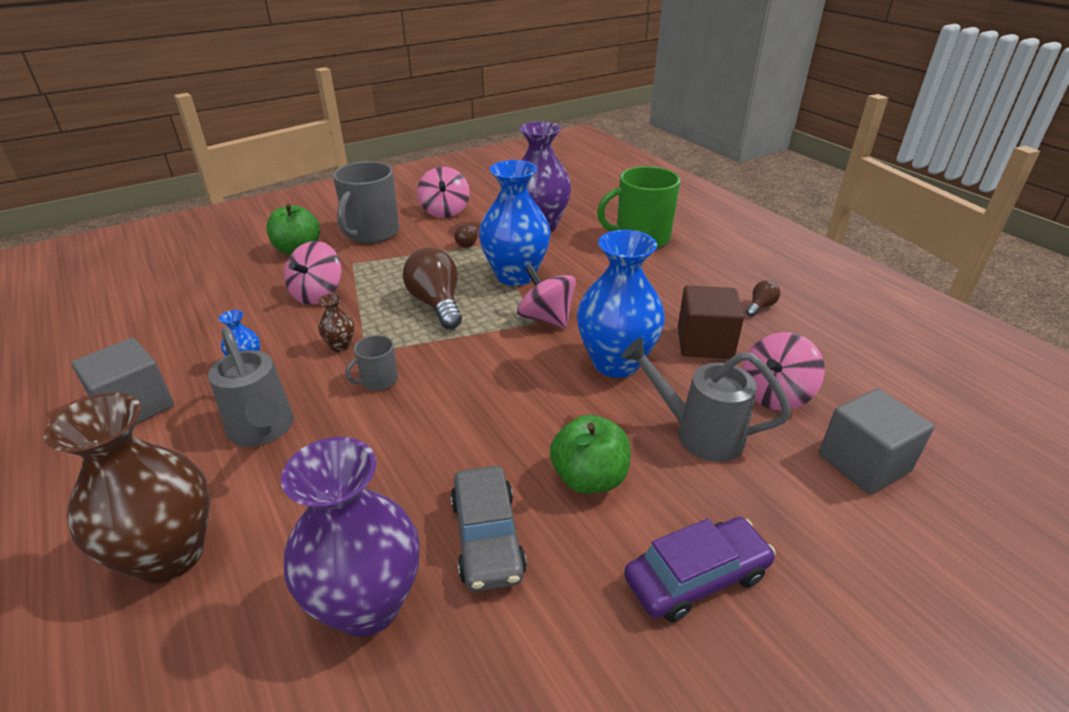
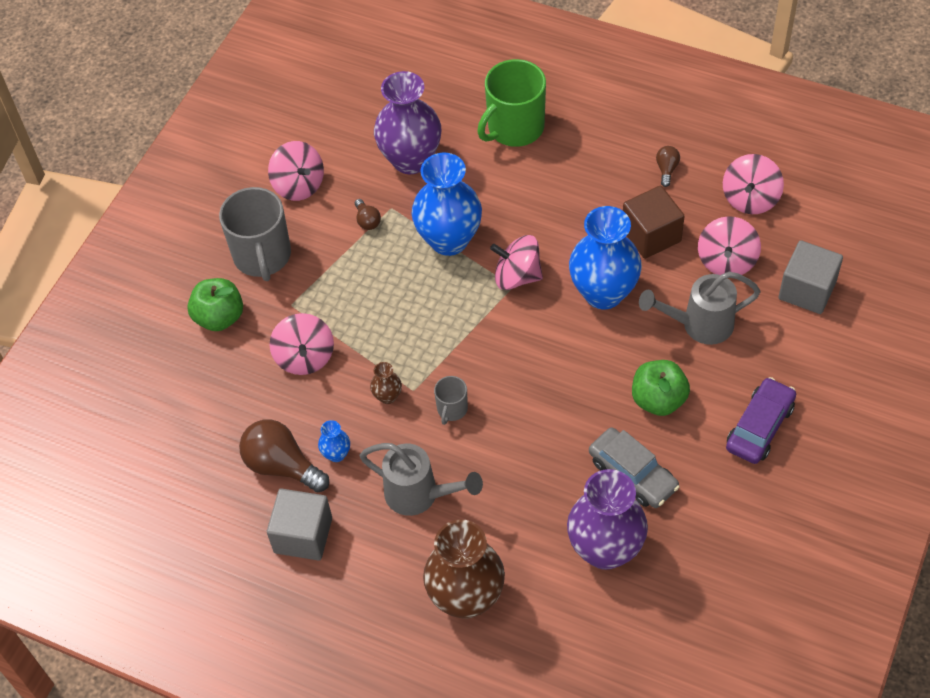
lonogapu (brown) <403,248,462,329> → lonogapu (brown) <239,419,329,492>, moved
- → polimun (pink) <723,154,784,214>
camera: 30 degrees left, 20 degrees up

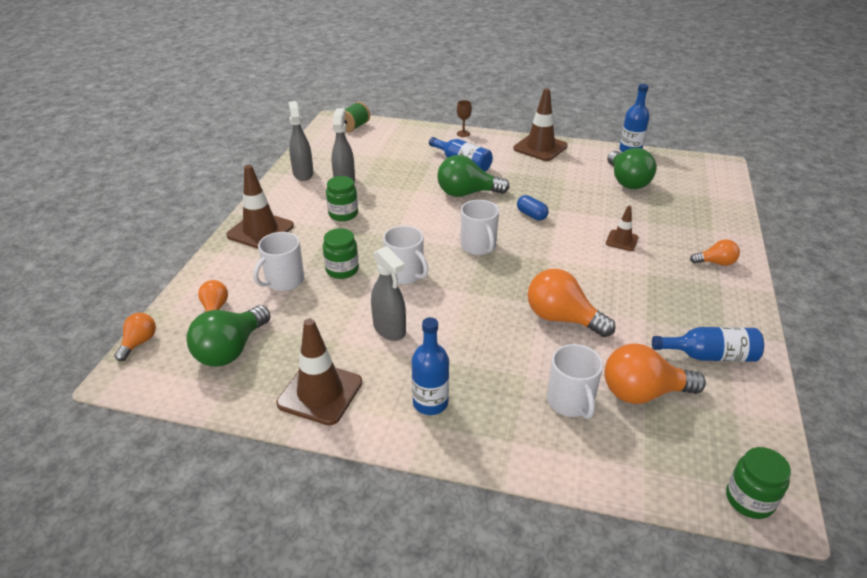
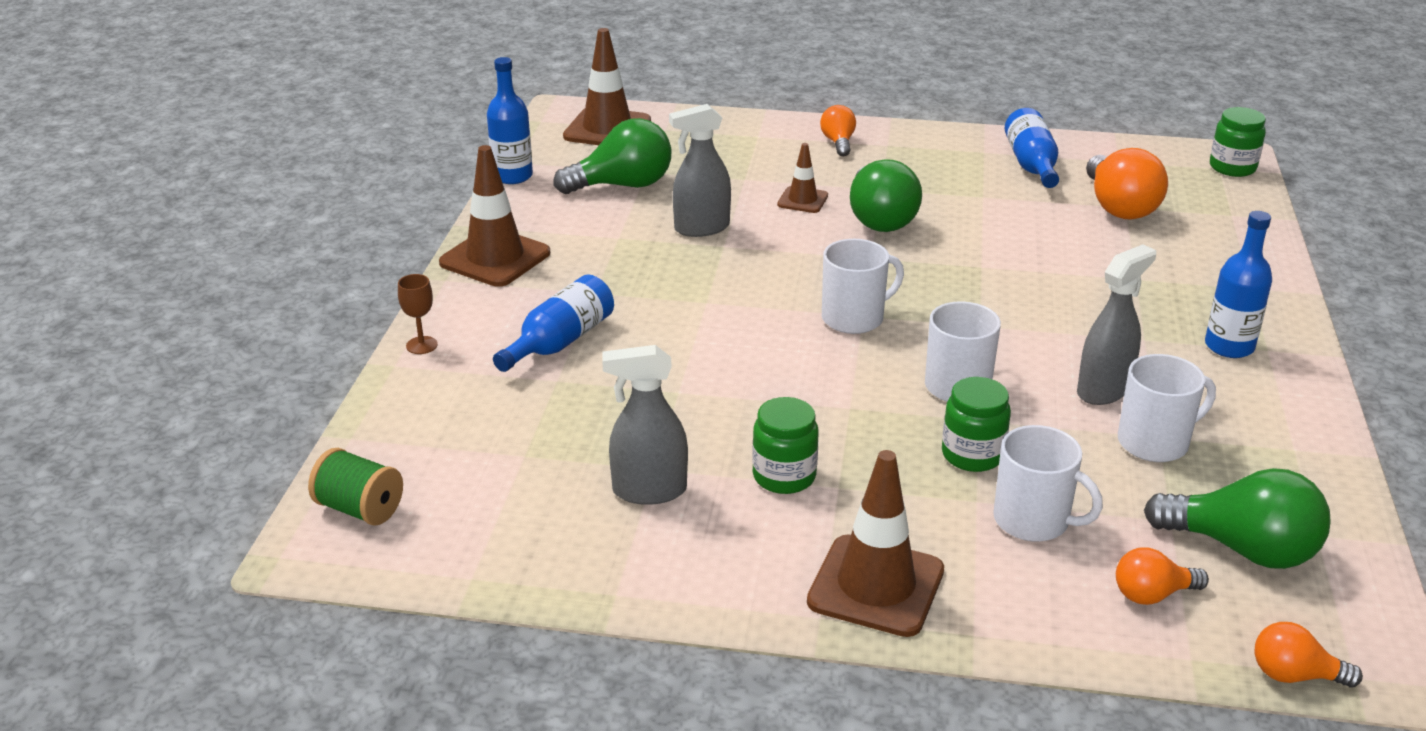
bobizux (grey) <288,101,314,181> → bobizux (grey) <669,104,731,237>, moved
lonogapu (green) <437,155,510,197> → lonogapu (green) <850,159,922,232>, moved
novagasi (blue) <517,195,549,220> → -
lonogapu (orange) <528,269,616,337> → -
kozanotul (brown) <276,318,362,426> → kozanotul (brown) <563,28,651,145>, moved
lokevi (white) <547,344,603,419> → lokevi (white) <1118,354,1216,462>, moved
camera: 95 degrees left, 5 degrees down

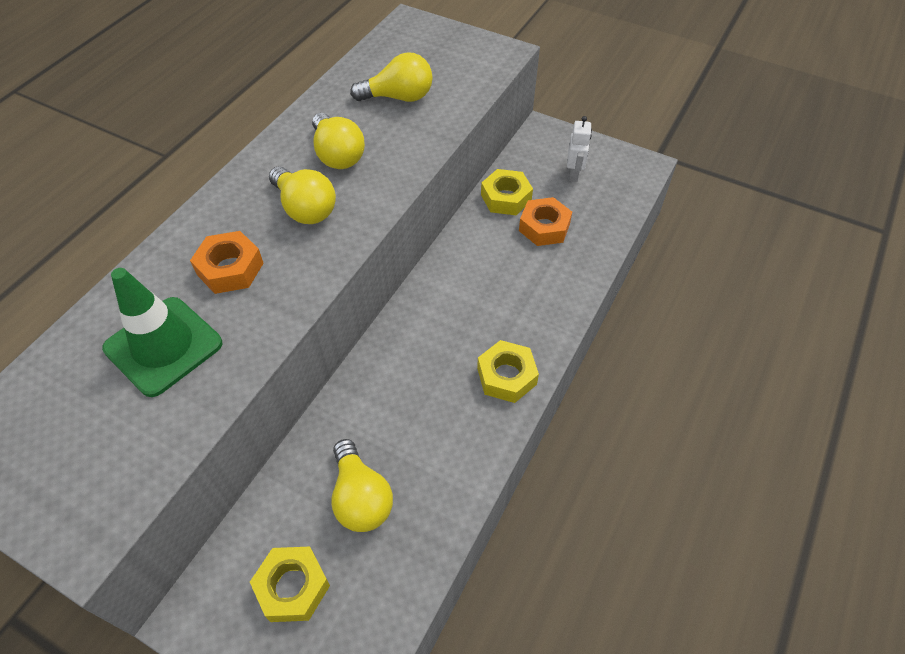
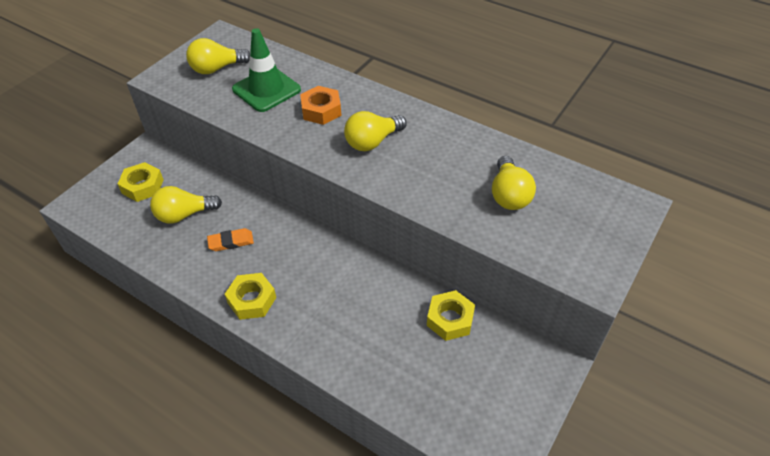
lonogapu (yellow) <312,113,365,169> → lonogapu (yellow) <186,38,250,74>, moved
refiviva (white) <567,116,592,182> → -
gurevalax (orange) <519,197,572,246> → -
- → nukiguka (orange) <207,228,254,251>
camera: 95 degrees right, 5 degrees down

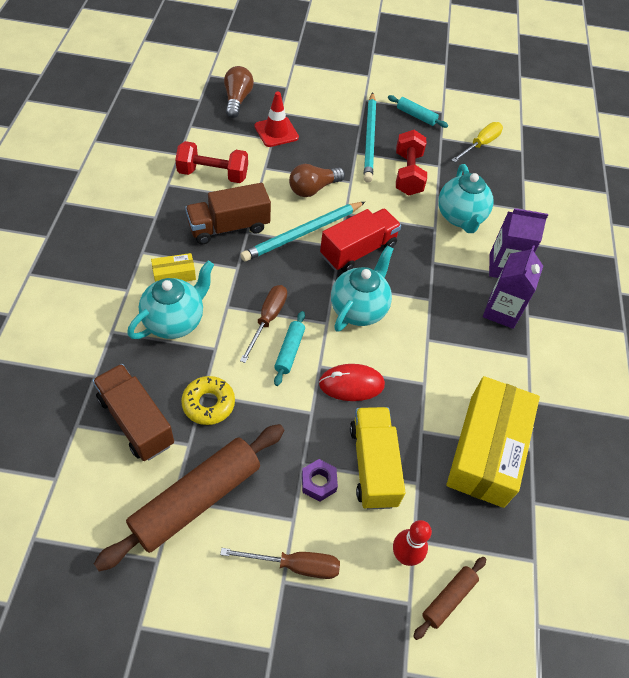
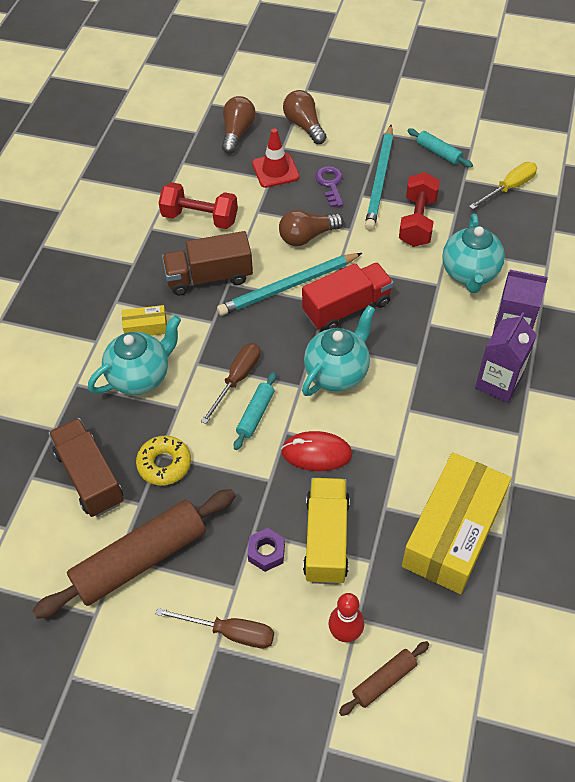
- → lonogapu (brown) <283,90,327,144>
- → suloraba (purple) <315,166,343,207>
camera: 15 degrees right, 0 degrees up

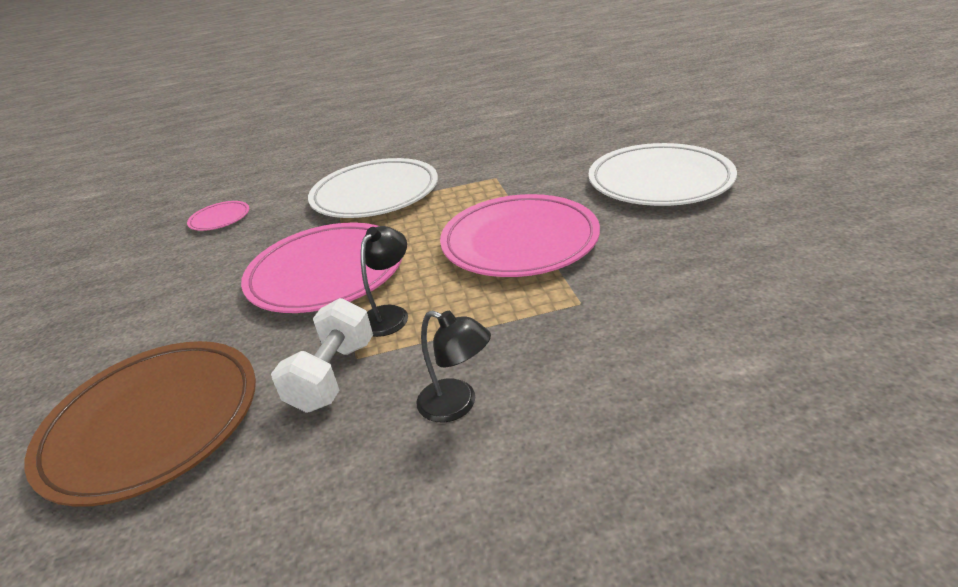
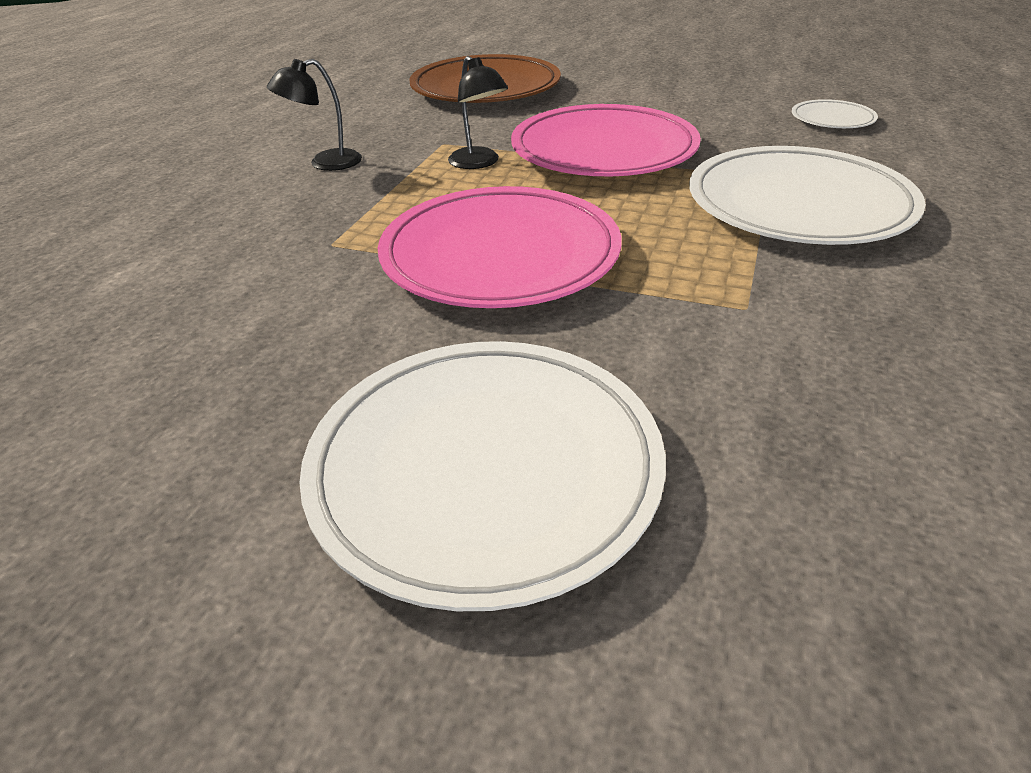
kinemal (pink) <187,201,249,231> → kinemal (white) <792,99,878,128>
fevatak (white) <271,298,373,413> → -
camera: 120 degrees right, 5 degrees up

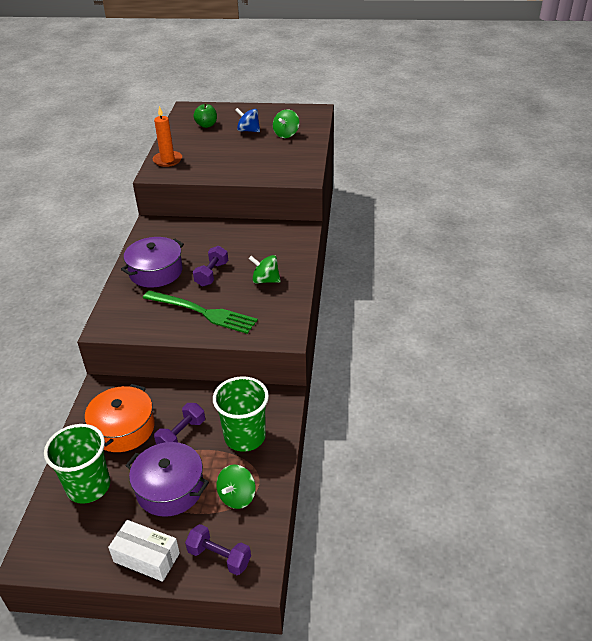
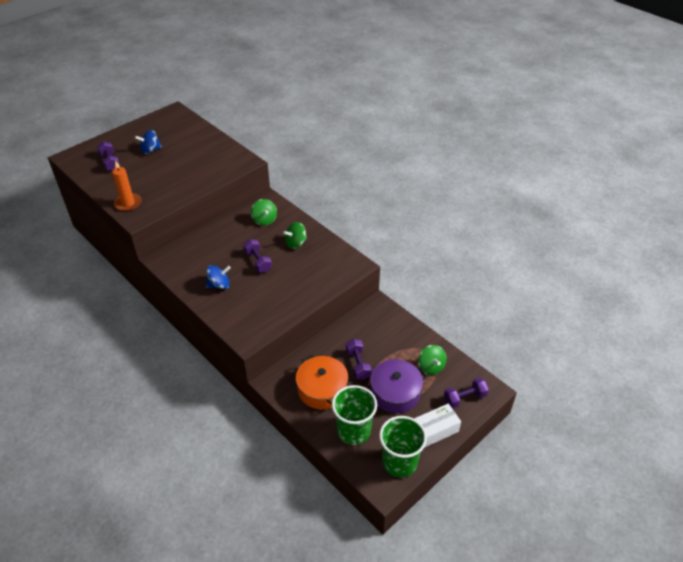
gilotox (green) <194,103,217,128> → fevatak (purple) <97,141,120,171>
polimun (green) <273,109,299,138> → polimun (green) <251,199,277,226>, moved
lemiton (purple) <121,237,184,288> → polimun (blue) <206,265,231,289>
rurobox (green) <143,291,258,334> → -
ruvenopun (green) <213,376,269,452> → ruvenopun (green) <379,416,427,478>, moved
camera: 50 degrees left, 5 degrees up

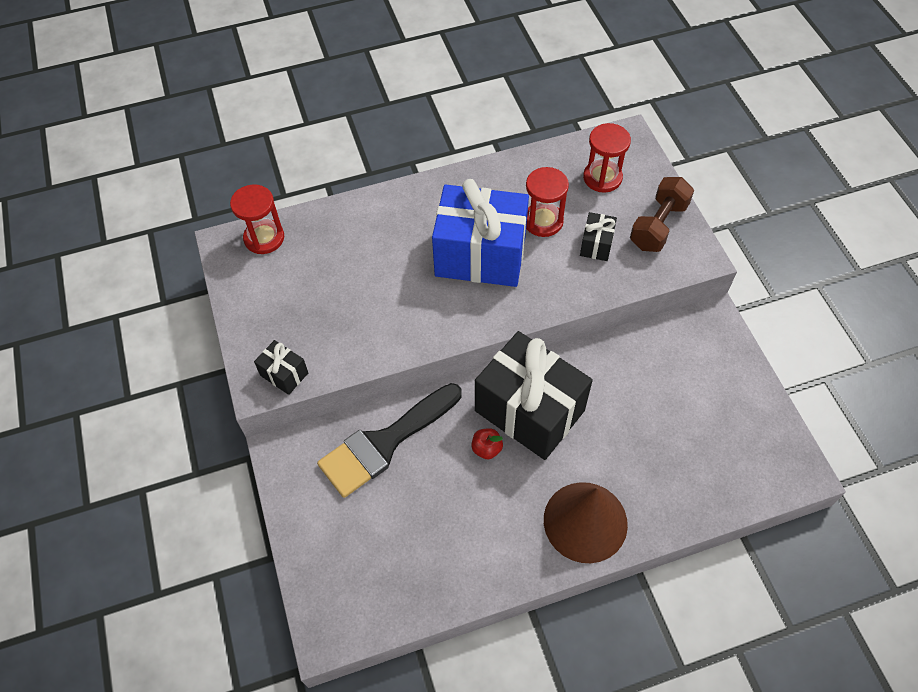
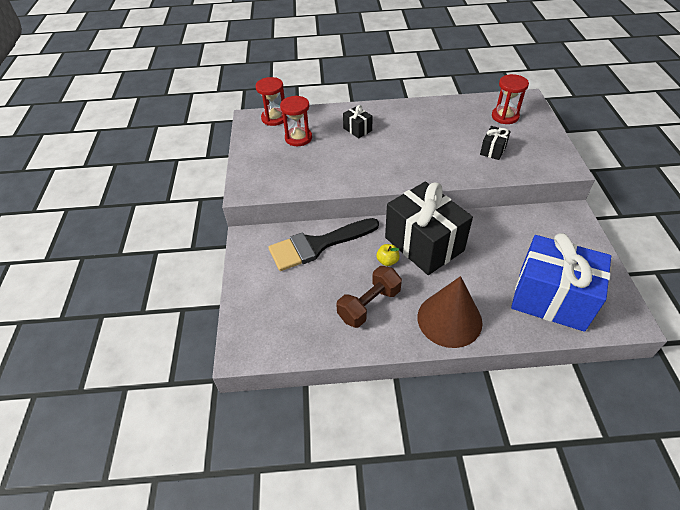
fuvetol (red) <526,167,569,237> → fuvetol (red) <280,96,312,146>, moved
fevatak (brown) <630,177,694,252> → fevatak (brown) <336,266,402,328>, moved
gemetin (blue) <432,179,529,287> → gemetin (blue) <511,233,611,332>, moved
gemetin (black) <254,340,308,395> → gemetin (black) <343,105,373,138>, moved
gilotox (red) <471,428,503,459> → gilotox (yellow) <376,244,400,266>
camera: 15 degrees right, 10 degrees down

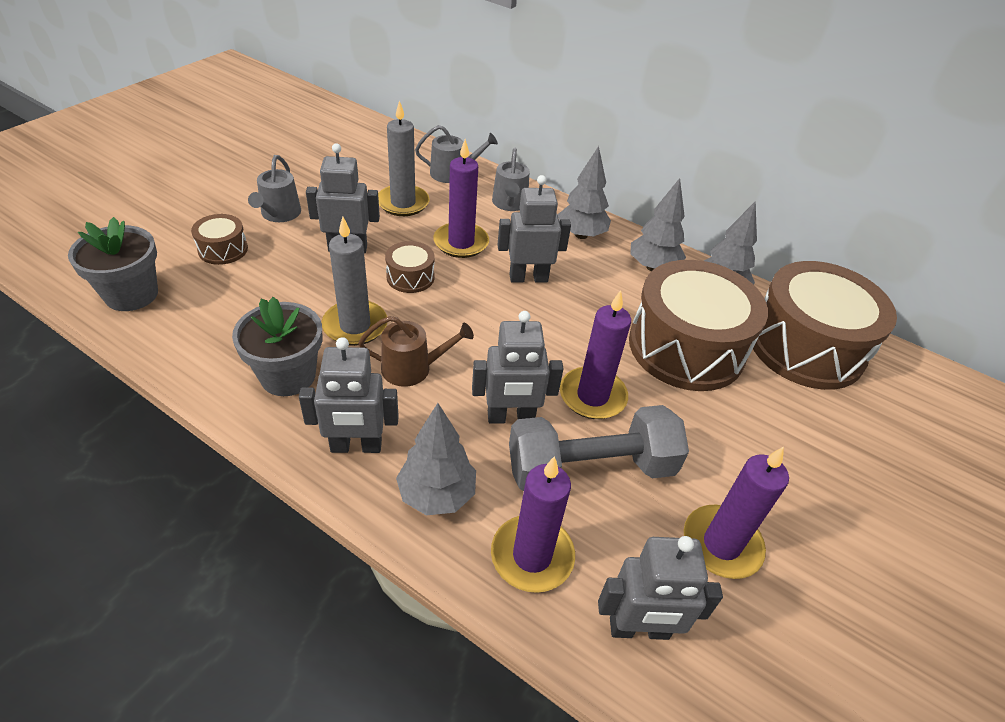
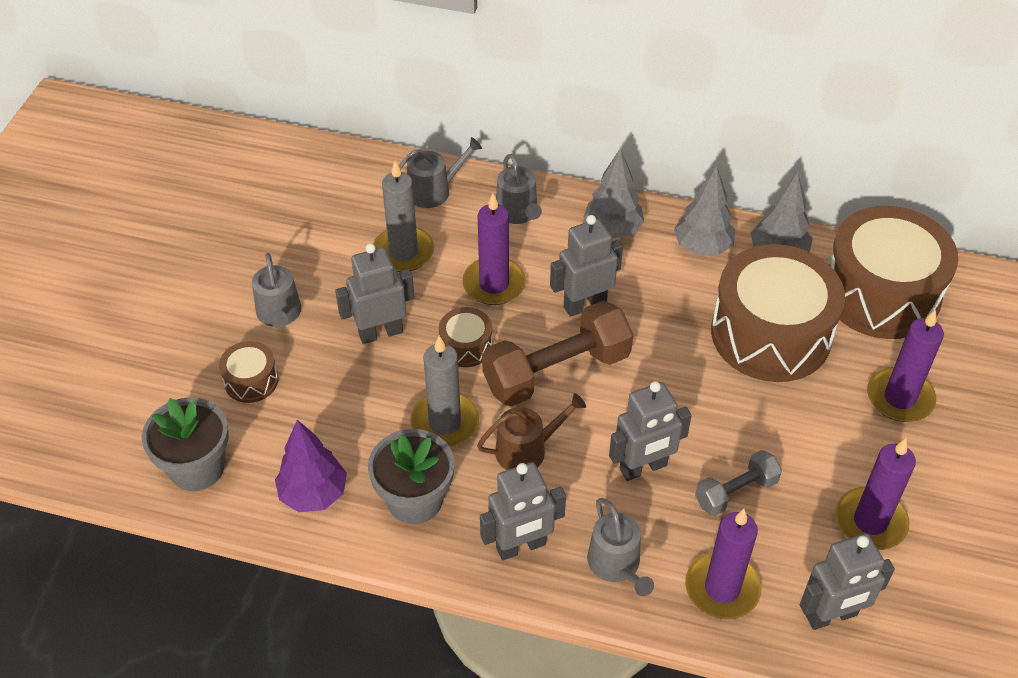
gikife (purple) <560,290,631,419> → gikife (purple) <867,309,944,422>, moved
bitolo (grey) <396,403,476,516> → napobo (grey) <587,498,654,596>
fevatak (grey) <509,405,689,491> → fevatak (grey) <695,450,782,516>, x0.55
- → fevatak (brown) <482,301,633,406>
- → bitolo (purple) <275,420,347,512>
camera: 15 degrees left, 5 degrees up

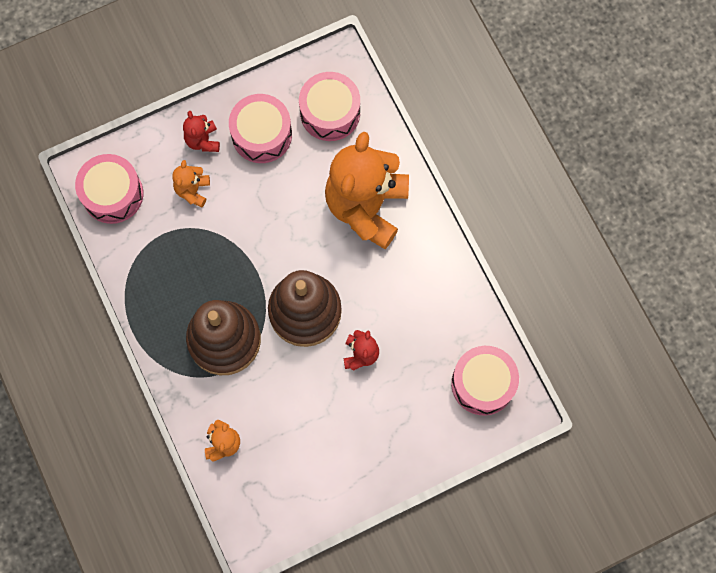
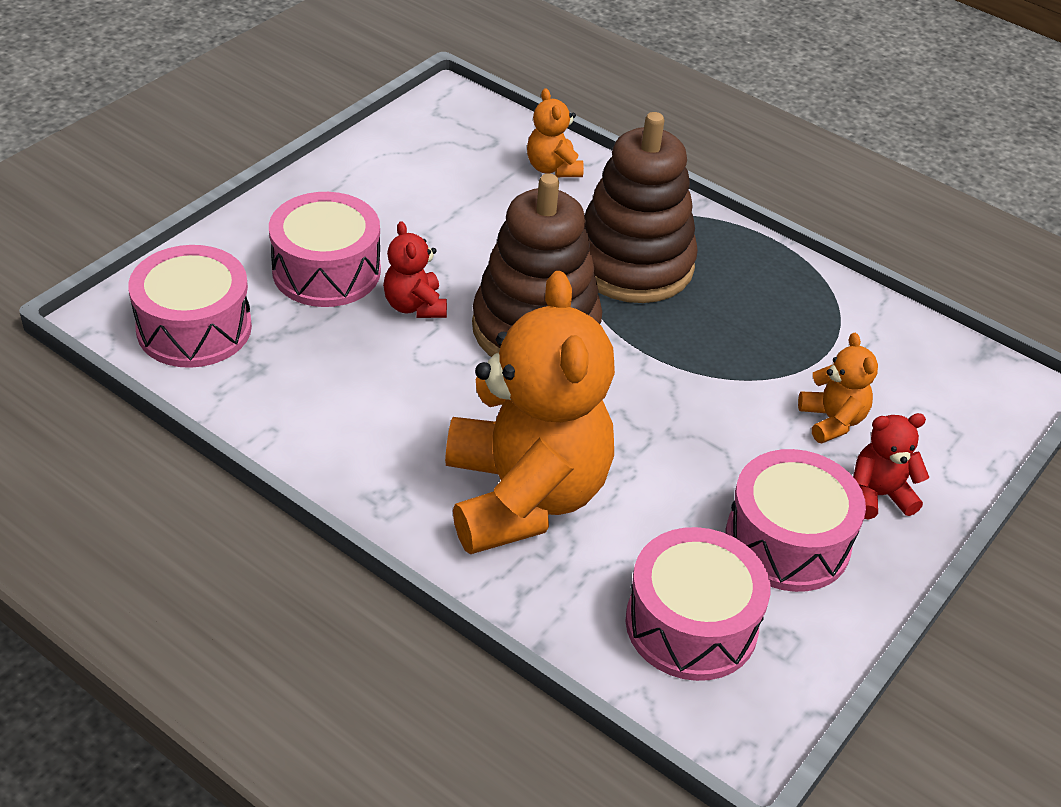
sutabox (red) <183,111,220,152> → sutabox (red) <853,413,929,519>, 60 degrees counterclockwise
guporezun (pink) <75,154,144,224> → guporezun (pink) <269,192,381,307>, moved
camera: 150 degrees right, 30 degrees down

